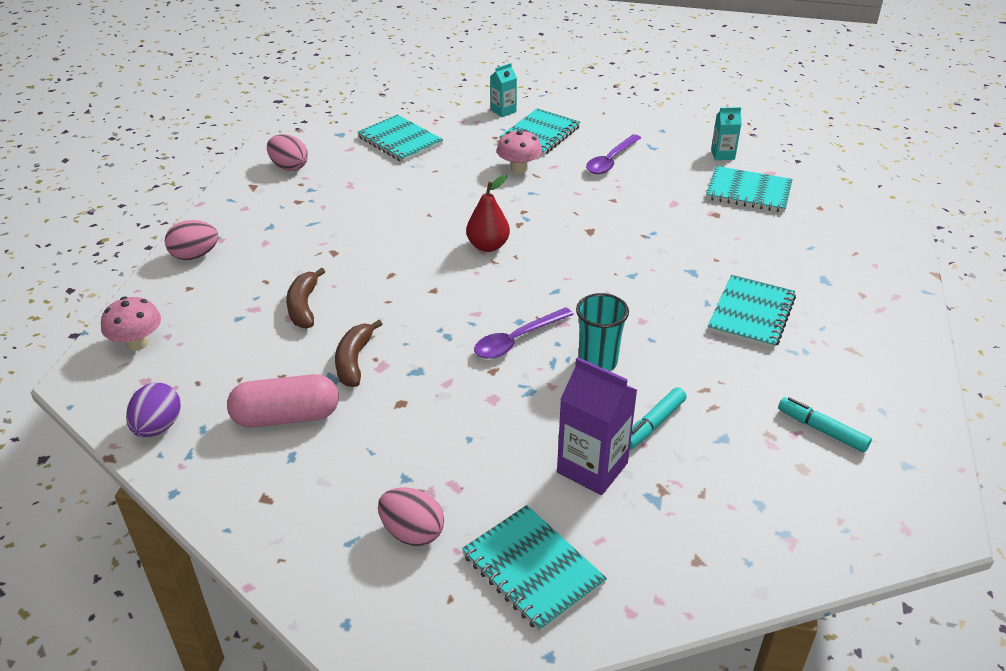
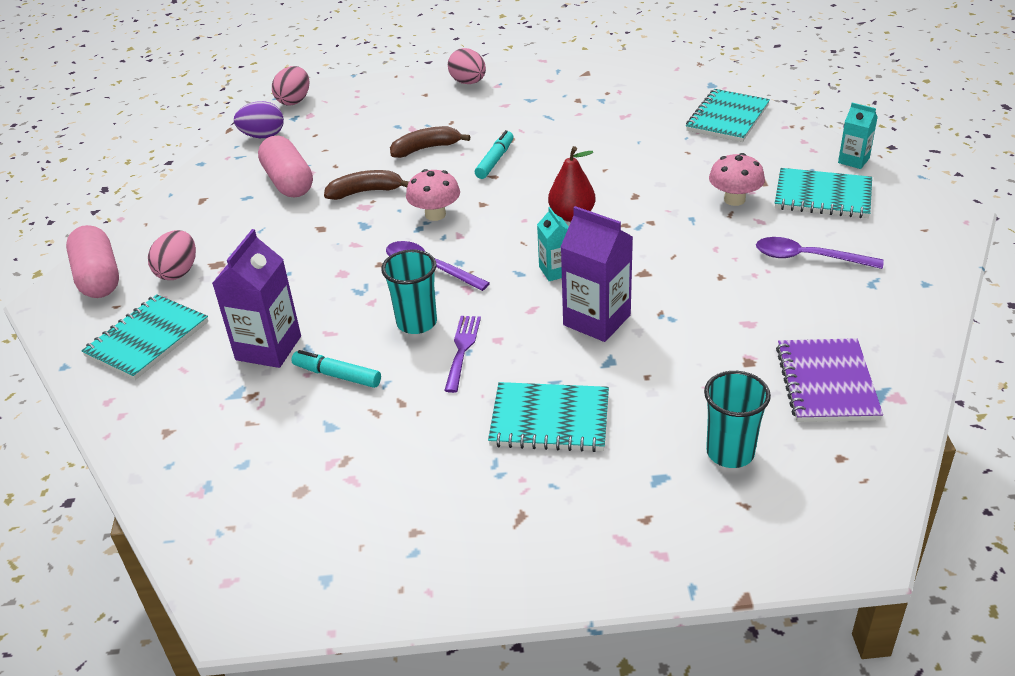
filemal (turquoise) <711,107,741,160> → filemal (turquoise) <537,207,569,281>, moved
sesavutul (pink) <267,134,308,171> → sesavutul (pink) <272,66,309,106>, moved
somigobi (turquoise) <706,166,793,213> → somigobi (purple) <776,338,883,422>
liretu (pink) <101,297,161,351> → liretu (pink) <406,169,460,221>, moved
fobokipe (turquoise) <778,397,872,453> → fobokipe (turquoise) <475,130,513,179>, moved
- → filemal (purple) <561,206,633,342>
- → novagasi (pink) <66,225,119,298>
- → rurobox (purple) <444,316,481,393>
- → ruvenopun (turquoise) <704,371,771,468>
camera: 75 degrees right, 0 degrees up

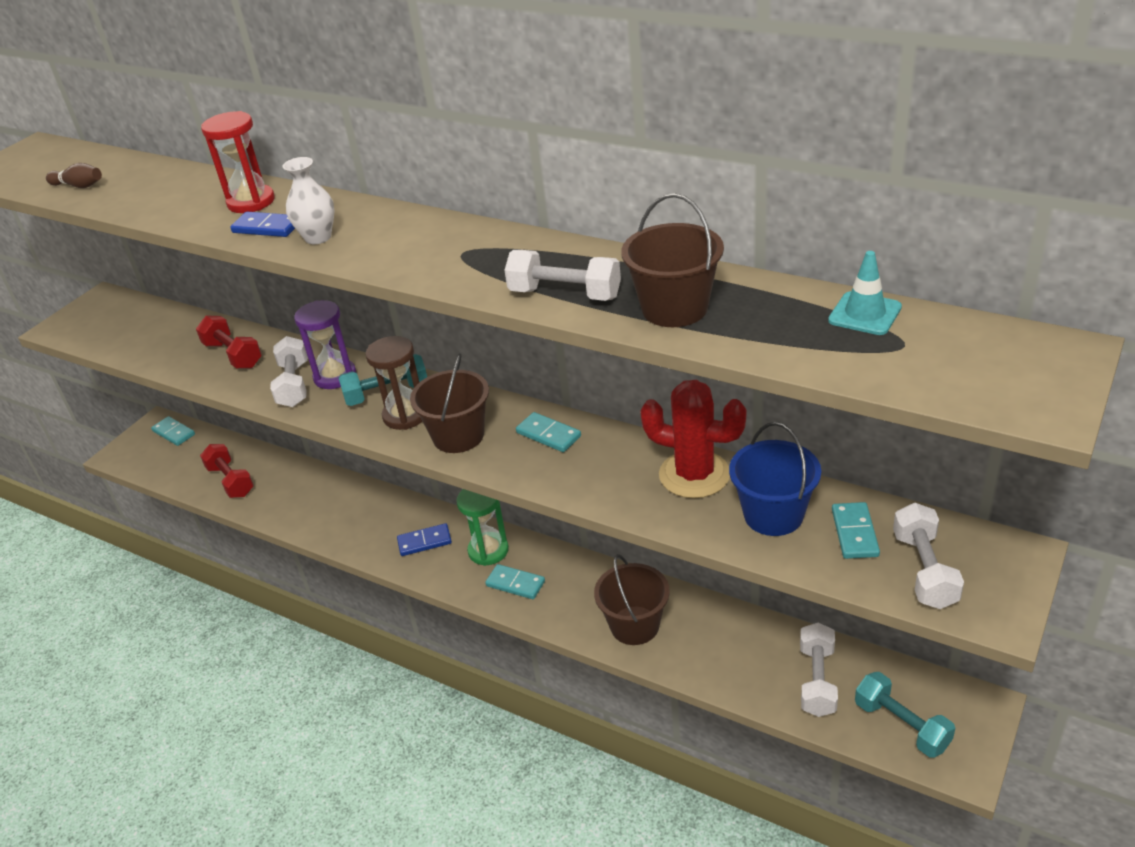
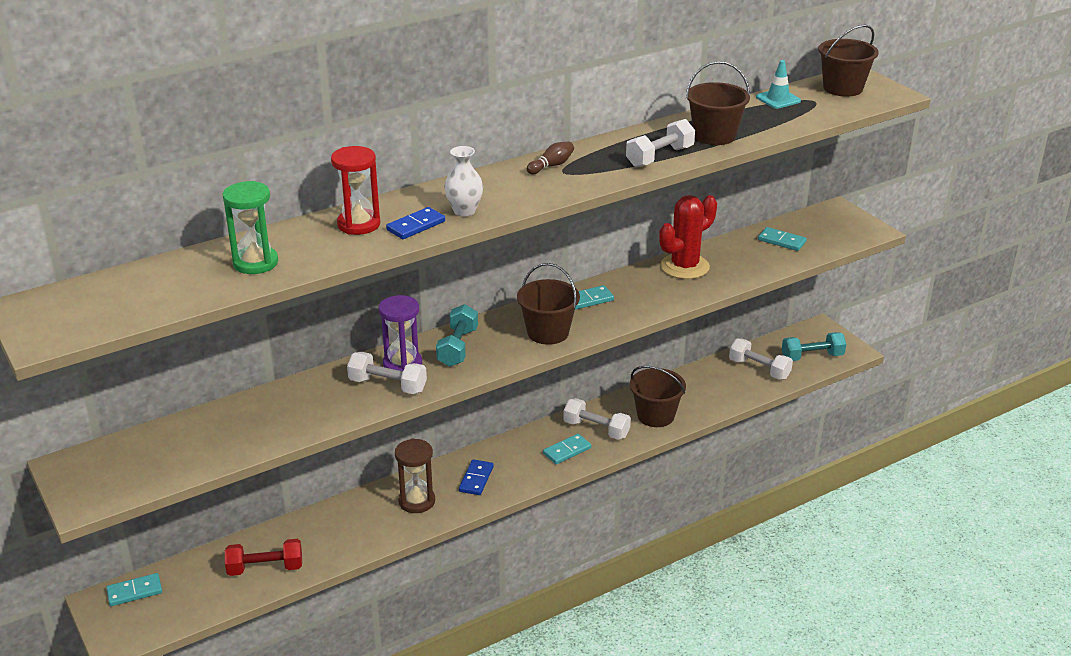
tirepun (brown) <46,163,102,188> → tirepun (brown) <527,141,574,174>, moved
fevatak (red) <196,315,262,369> → -
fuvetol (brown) <366,336,423,430> → fuvetol (brown) <395,439,435,513>, moved
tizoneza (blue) <729,422,821,536> → -
fuvetol (green) <456,489,509,566> → fuvetol (green) <222,181,278,274>, moved
fevatak (white) <893,503,964,609> → fevatak (white) <564,398,631,440>, moved
- → tizoneza (brown) <818,24,879,97>
camera: 65 degrees left, 5 degrees down

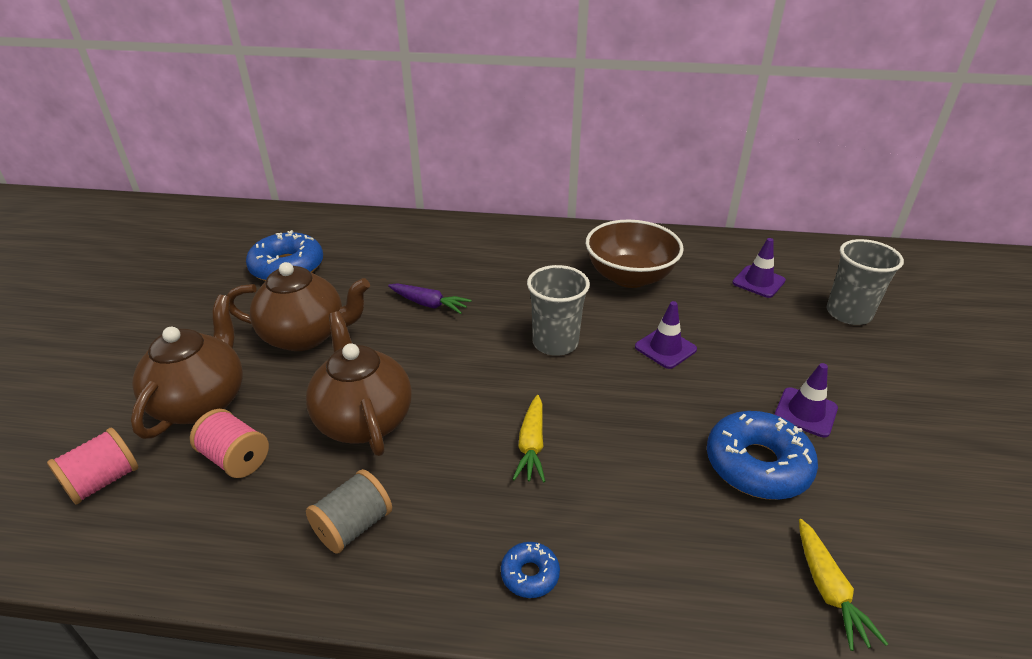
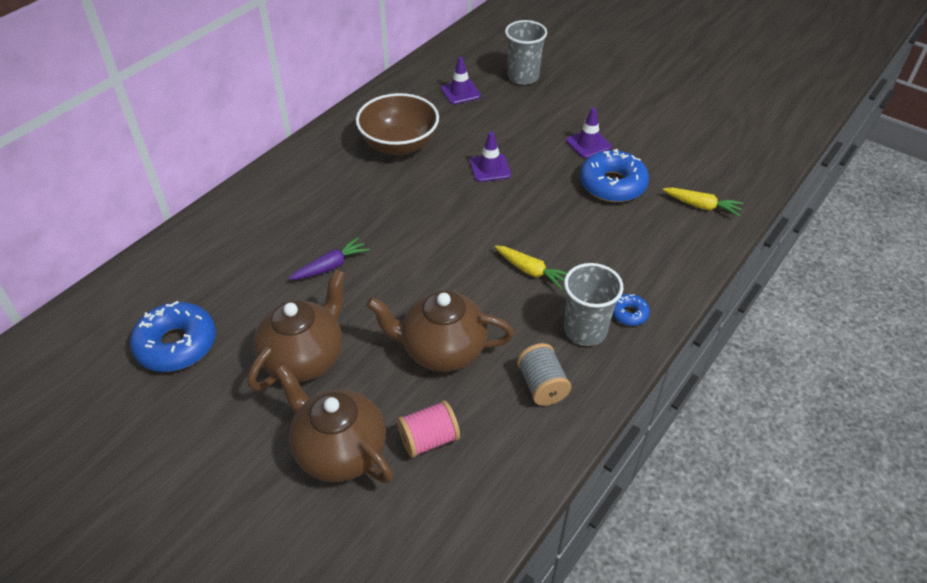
ruvenopun (grey) <527,265,590,356> → ruvenopun (grey) <564,263,623,346>, moved
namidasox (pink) <47,428,139,504> → -
camera: 60 degrees left, 10 degrees up

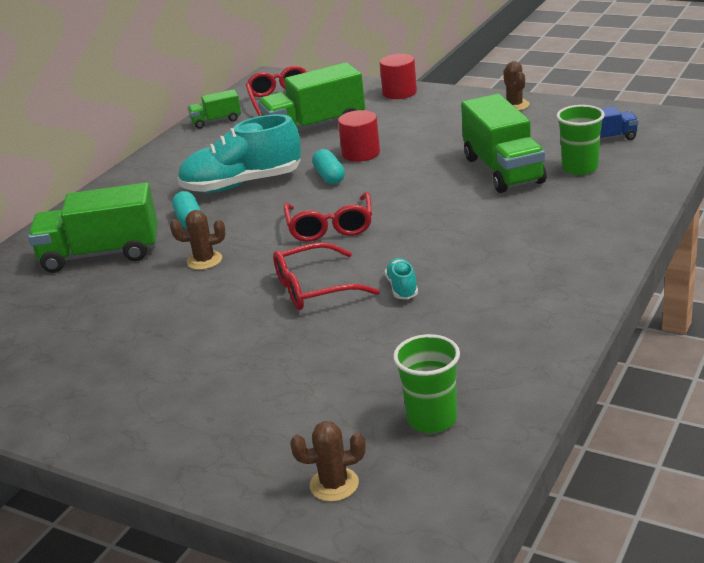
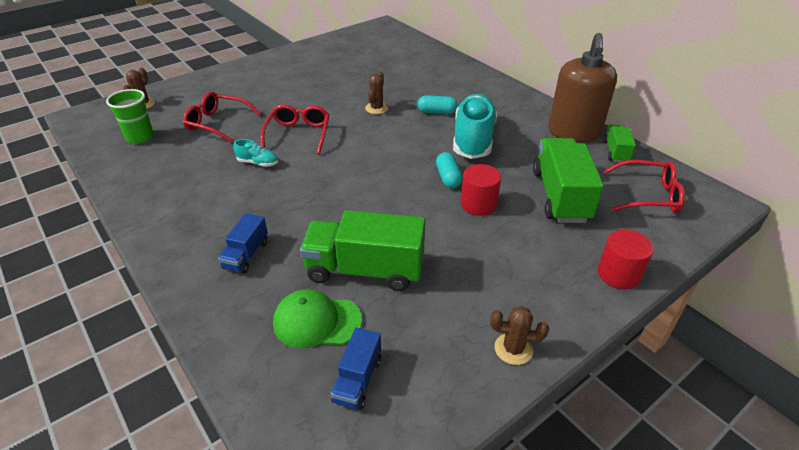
ruvenopun (green) <556,105,605,175> → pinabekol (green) <273,289,362,348>
novagasi (turquoise) <312,149,345,184> → novagasi (turquoise) <436,152,463,188>, 75 degrees clockwise
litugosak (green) <28,183,158,273> → -
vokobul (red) <284,192,372,242> → vokobul (red) <183,92,261,143>, moved
- → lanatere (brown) <548,33,617,143>
- → litugosak (blue) <218,213,268,274>
camera: 110 degrees right, 10 degrees up

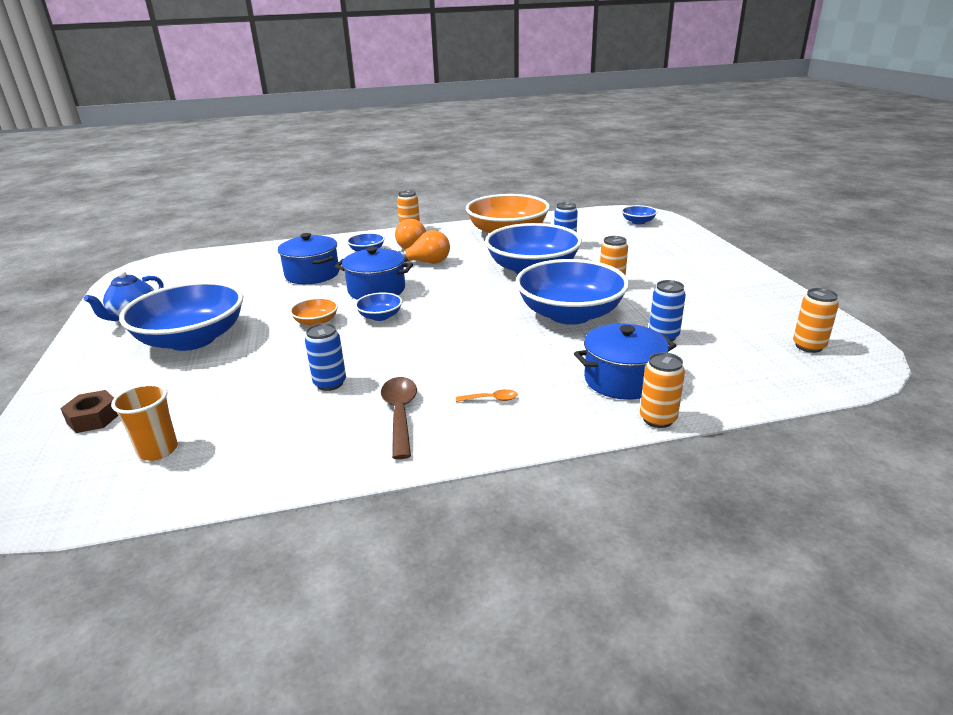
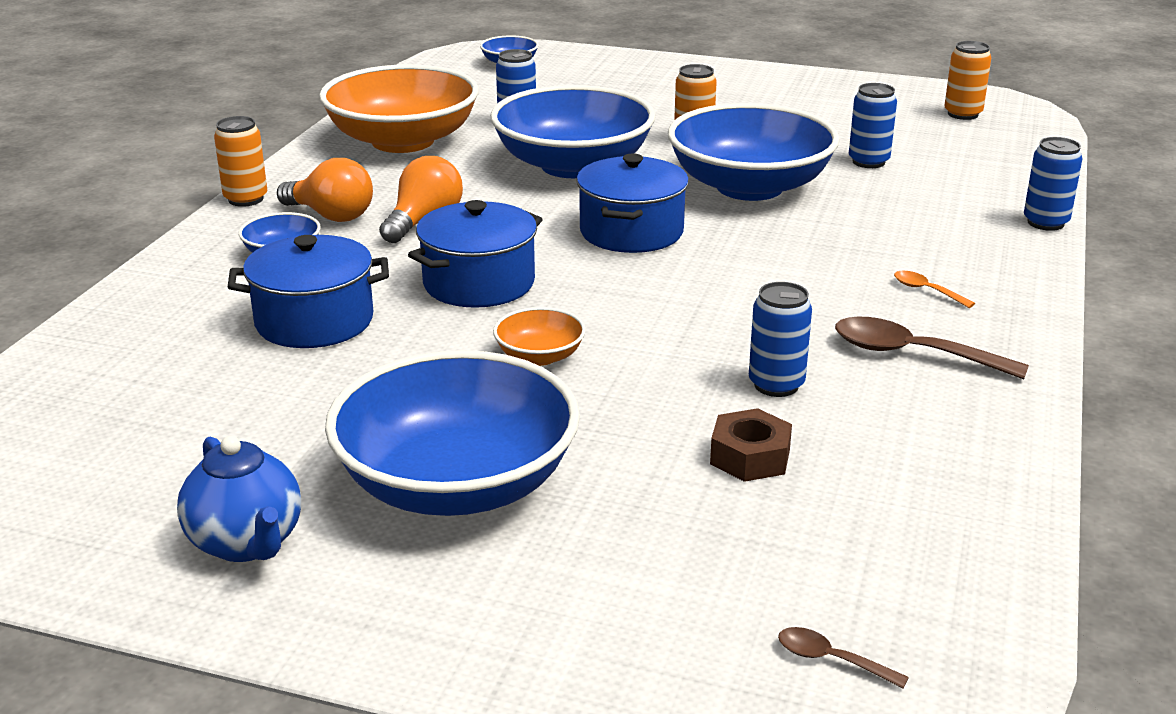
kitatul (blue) <355,292,402,321> → -
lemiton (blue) <574,323,677,400> → lemiton (blue) <576,153,689,253>, moved
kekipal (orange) <640,352,685,428> → kekipal (blue) <1024,137,1083,231>
ruvenopun (orange) <111,383,178,461> → -
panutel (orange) <456,389,518,402> → panutel (orange) <894,271,975,308>, 75 degrees counterclockwise
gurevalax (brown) <60,390,118,433> → gurevalax (brown) <710,408,792,482>, moved
- → panutel (brown) <778,627,909,689>
camera: 60 degrees left, 0 degrees up

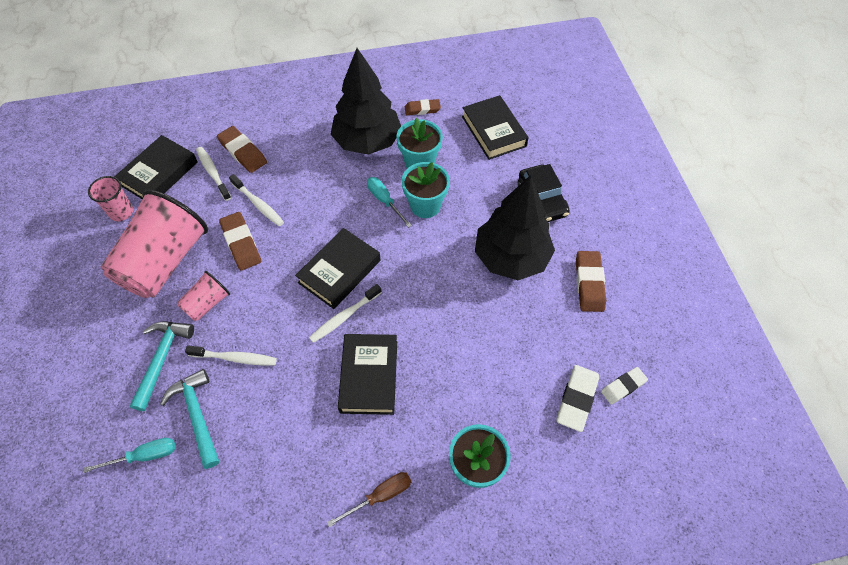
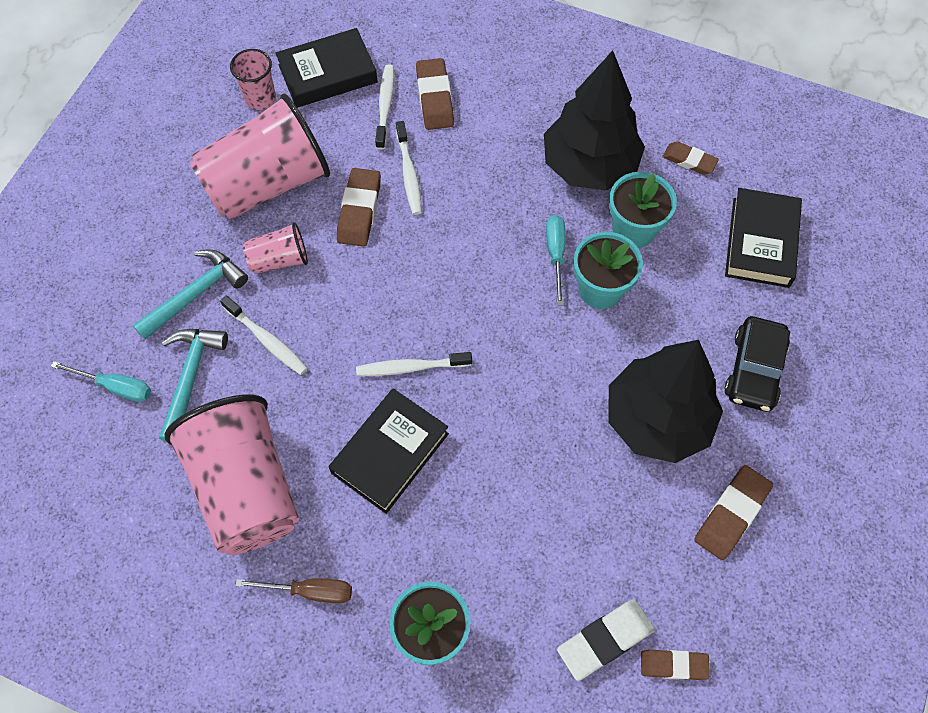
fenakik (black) <295,228,380,309> → -
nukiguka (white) <601,367,648,405> → nukiguka (brown) <641,650,710,680>
- → ruvenopun (pink) <165,394,299,555>
camera: 35 degrees right, 5 degrees up

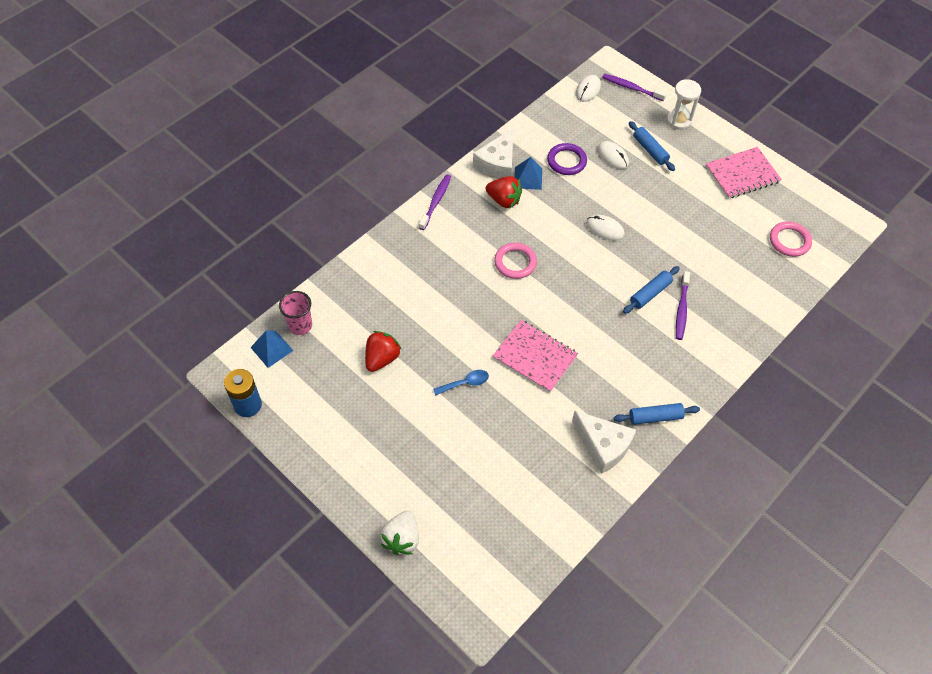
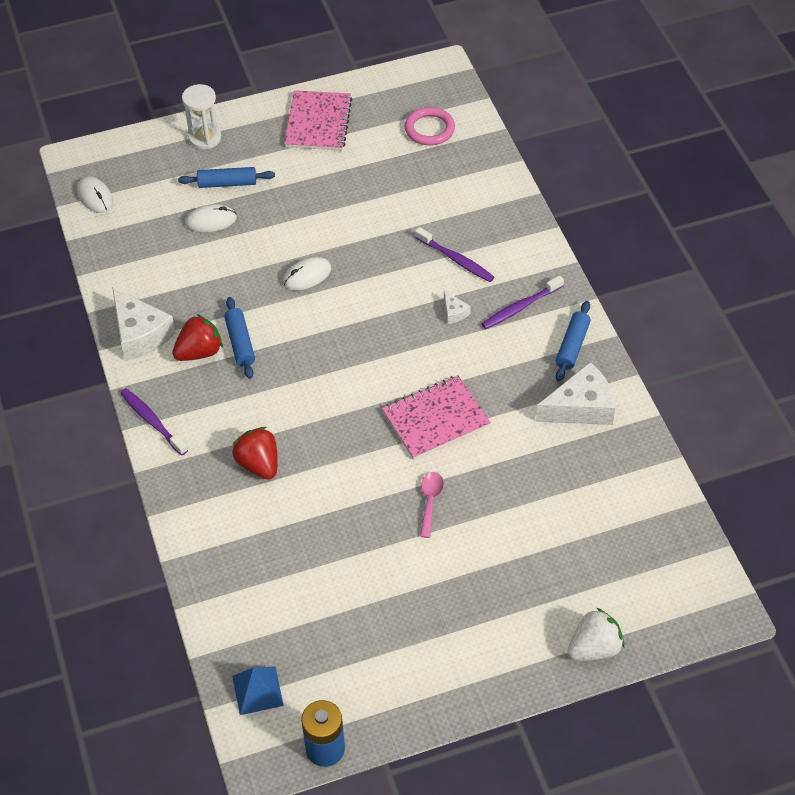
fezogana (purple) <602,74,666,101> → fezogana (purple) <482,275,564,329>, moved
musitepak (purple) <547,143,587,175> → -
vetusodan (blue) <515,157,542,190> → -
musitepak (pink) <494,243,537,279> → -
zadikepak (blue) <623,266,680,314> → zadikepak (blue) <224,297,255,379>, moved
ruvenopun (pink) <279,291,312,335> → -
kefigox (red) <365,331,401,372> → kefigox (red) <232,427,278,480>, moved
panutel (blue) <433,370,489,395> → panutel (pink) <420,472,444,538>
kefigox (white) <380,510,419,555> → kefigox (white) <567,608,624,661>, 75 degrees counterclockwise
- → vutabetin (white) <444,291,471,324>
camera: 60 degrees left, 5 degrees down

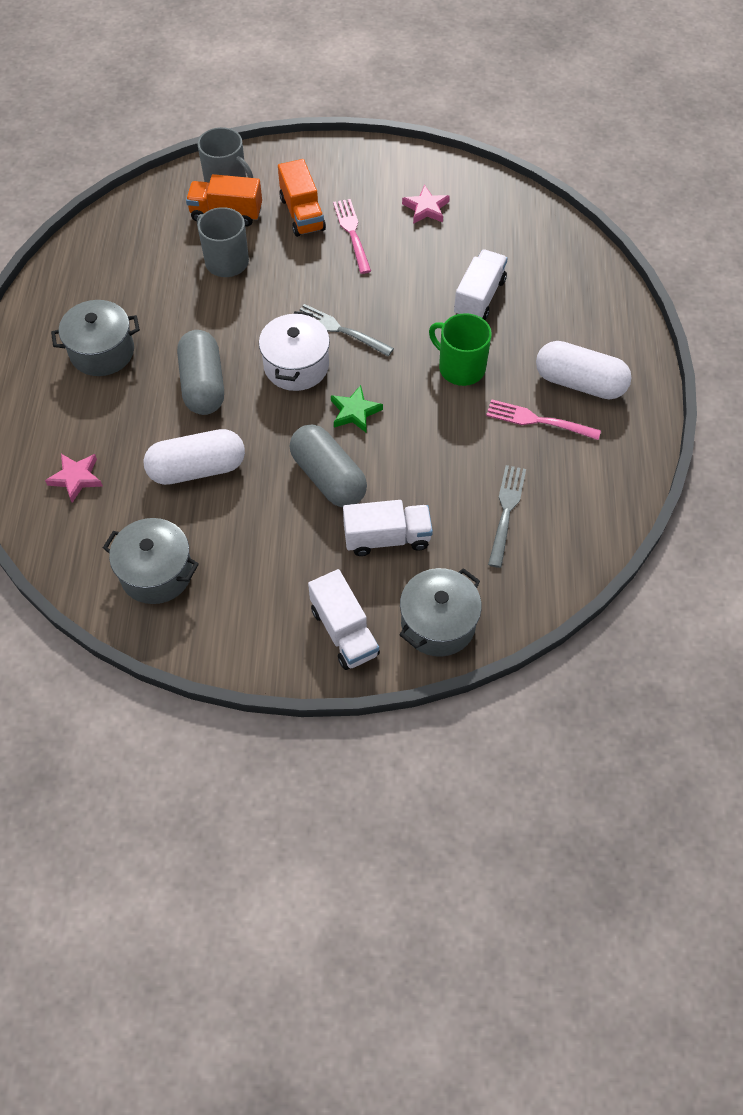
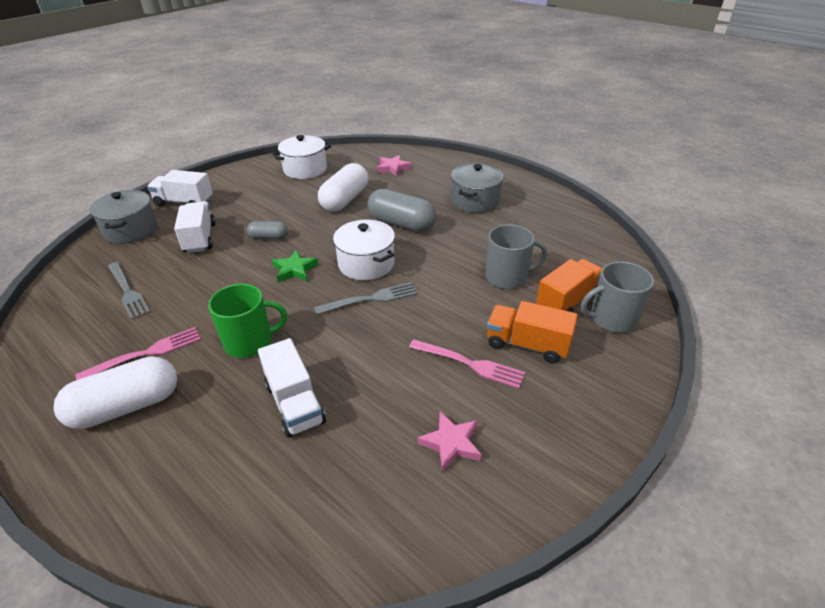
novagasi (grey) <290,425,367,507> → novagasi (grey) <247,221,288,239>, x0.53
litugosak (white) <343,500,433,556> → litugosak (white) <174,201,216,253>, 135 degrees clockwise
lemiton (grey) <103,518,199,604> → lemiton (white) <272,135,332,179>
camera: 130 degrees right, 20 degrees down

